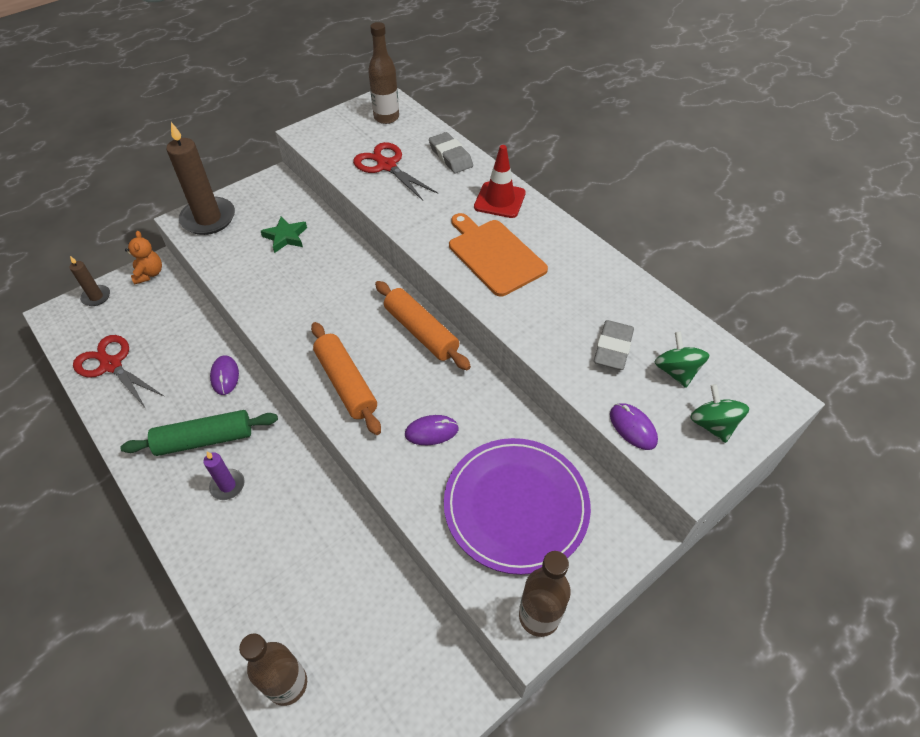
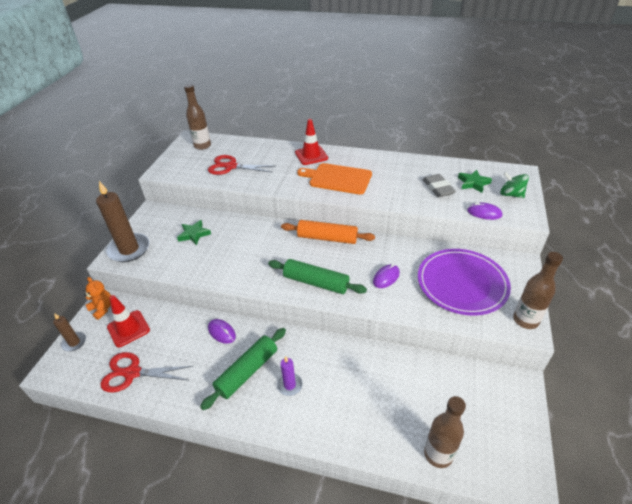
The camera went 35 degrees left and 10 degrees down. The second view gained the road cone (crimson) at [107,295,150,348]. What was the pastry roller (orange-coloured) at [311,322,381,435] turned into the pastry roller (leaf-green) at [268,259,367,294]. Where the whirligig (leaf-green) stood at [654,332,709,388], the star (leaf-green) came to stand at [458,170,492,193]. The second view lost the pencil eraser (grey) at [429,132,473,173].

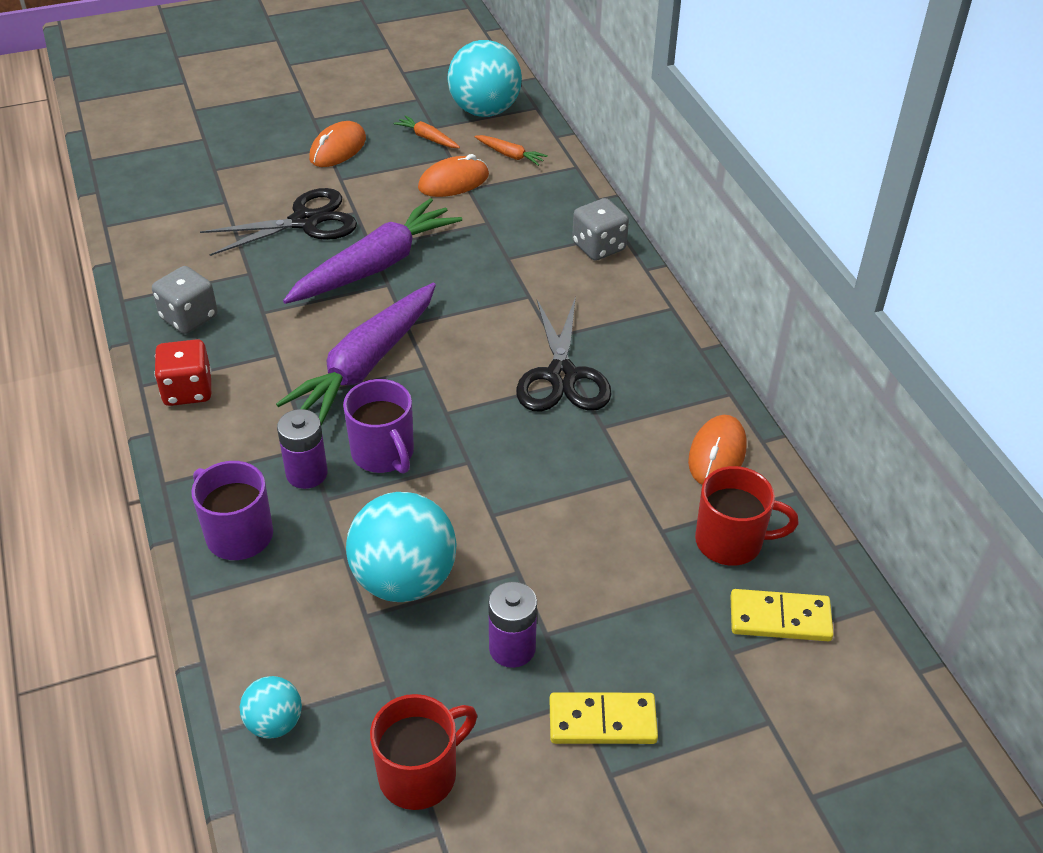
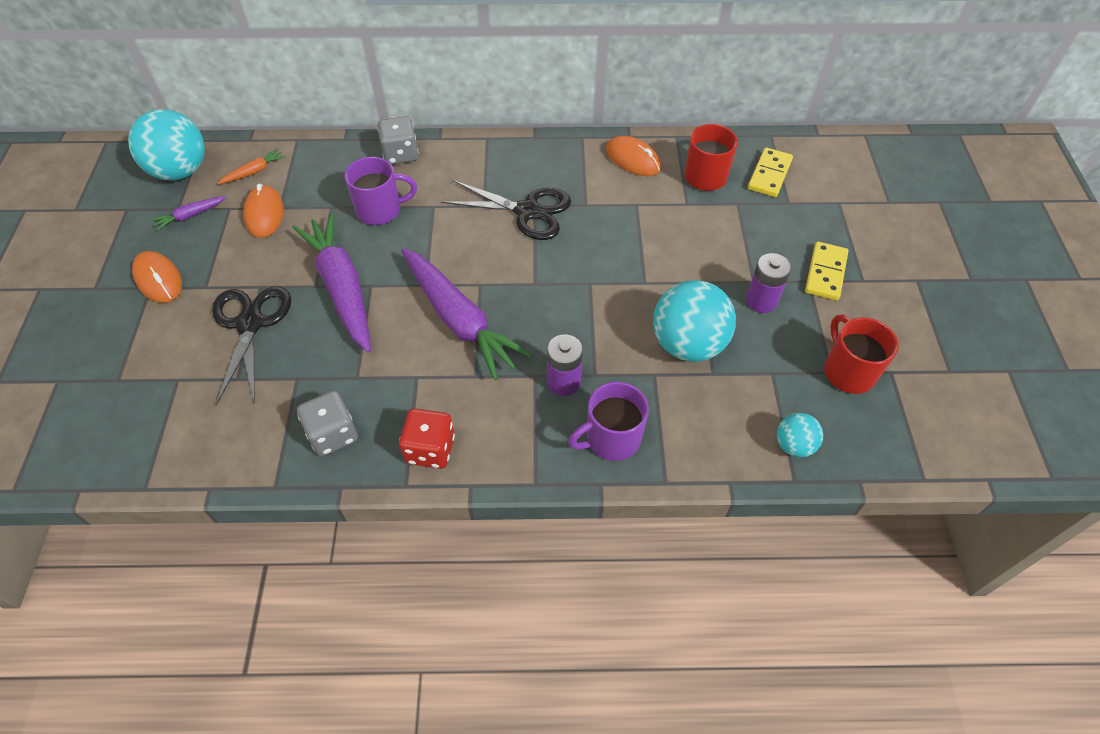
The camera went 70 degrees left and 10 degrees up. What was the root vegetable (orange-coloured) at [394,115,460,148] turned into the root vegetable (purple) at [152,196,226,231]. The coffee mug (purple) ended up elsewhere, having gone from [343,379,414,474] to [344,157,417,225].

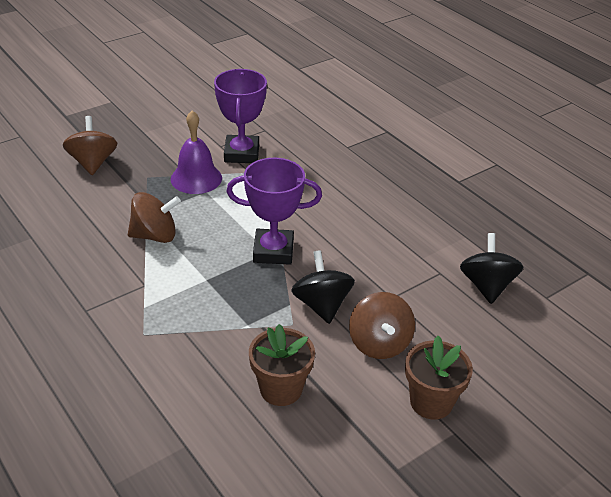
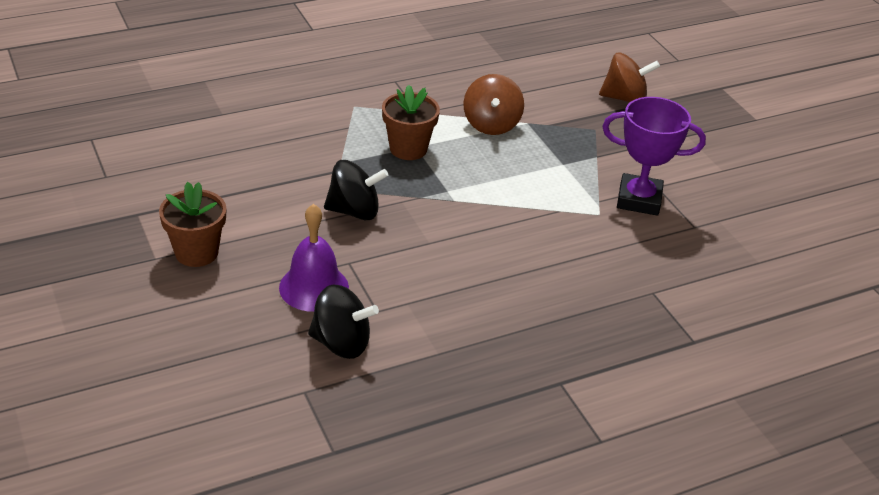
The camera went 100 degrees right and 0 degrees up. The school bell (purple) ended up elsewhere, having gone from [171,110,222,194] to [279,204,349,312]. The flower pot (brown) ended up elsewhere, having gone from [249,324,315,406] to [382,85,440,160]. The second view lost the prize cup (purple) at [226,158,322,265]. The second view lost the whirligig (brown) at [349,292,415,359].

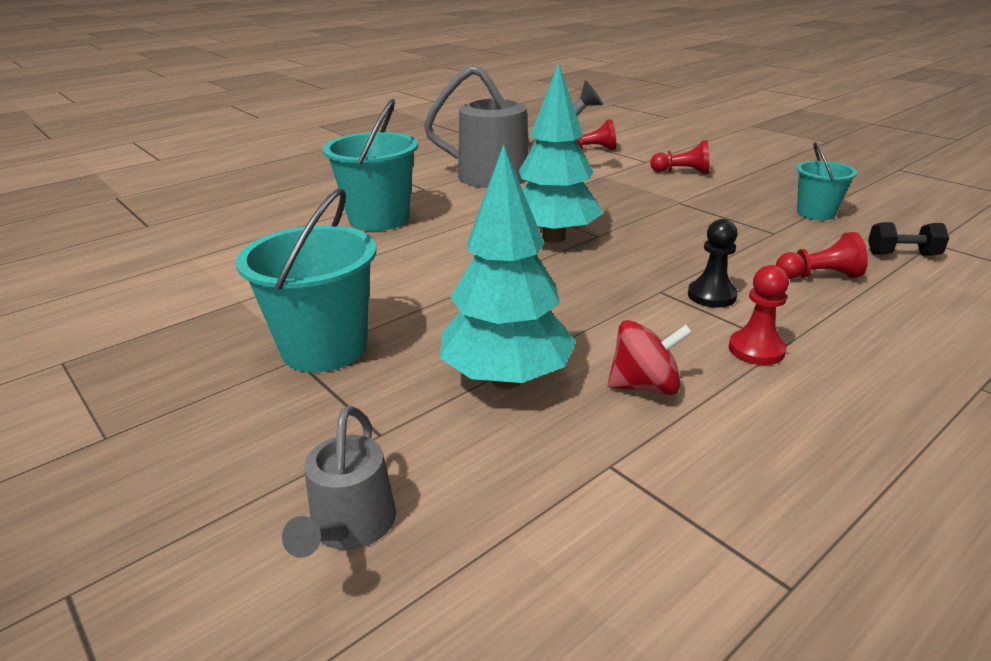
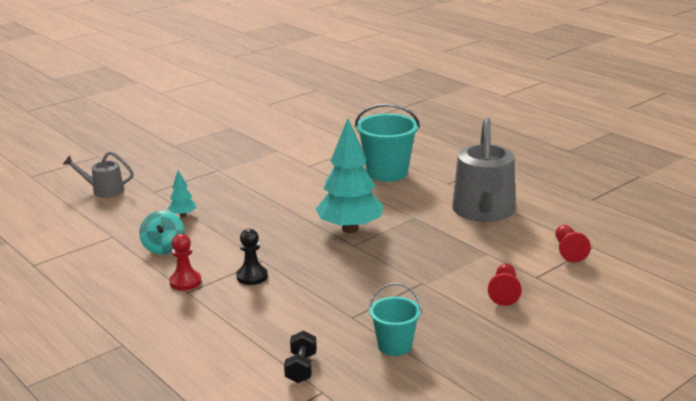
The camera went 90 degrees right and 5 degrees down. What was the whirligig (crimson) at [608,320,693,395] turned into the whirligig (turquoise) at [139,210,185,254]. The size of the toy tree (turquoise) at [440,144,576,389] changed by a factor of 0.44. The second view lost the pail (turquoise) at [236,188,377,372]. The second view lost the pawn (crimson) at [776,232,868,279].

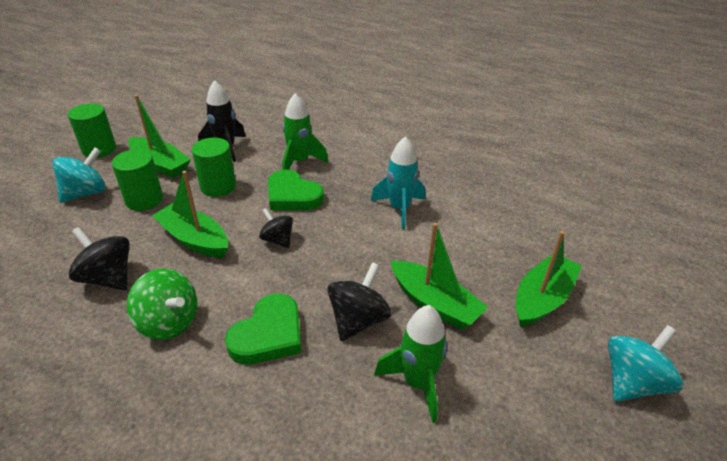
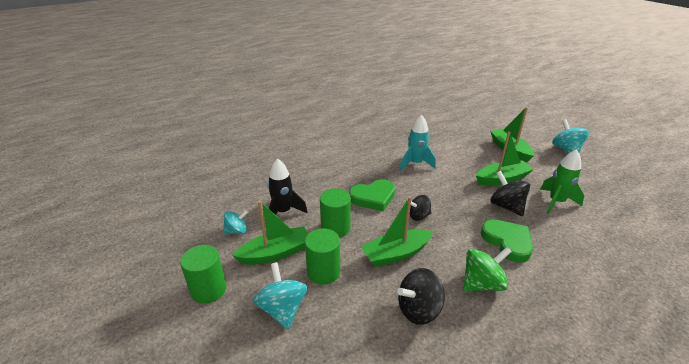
The camera went 60 degrees left and 5 degrees down. The second view gained the whirligig (turquoise) at [223,210,249,235]. The second view lost the toy rocket (leaf-green) at [282,93,328,170].

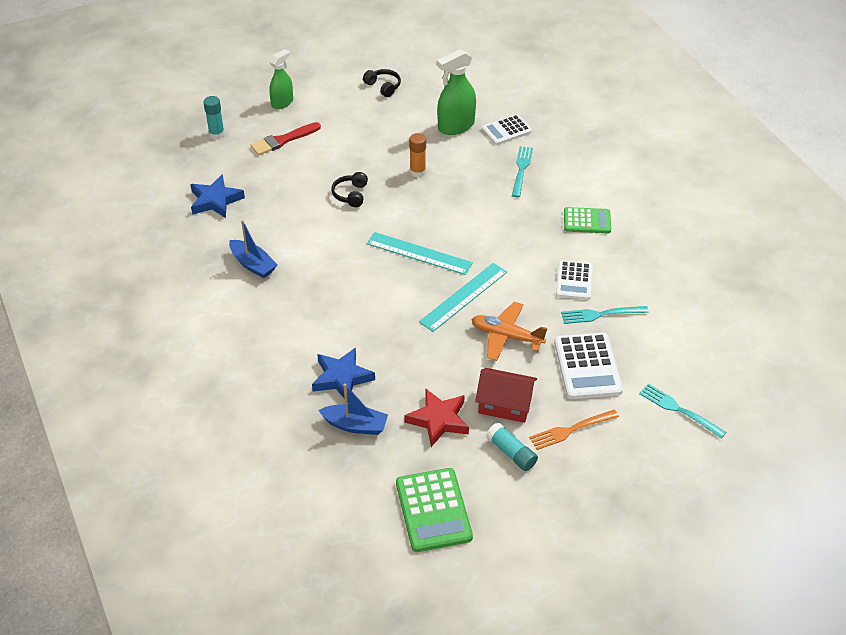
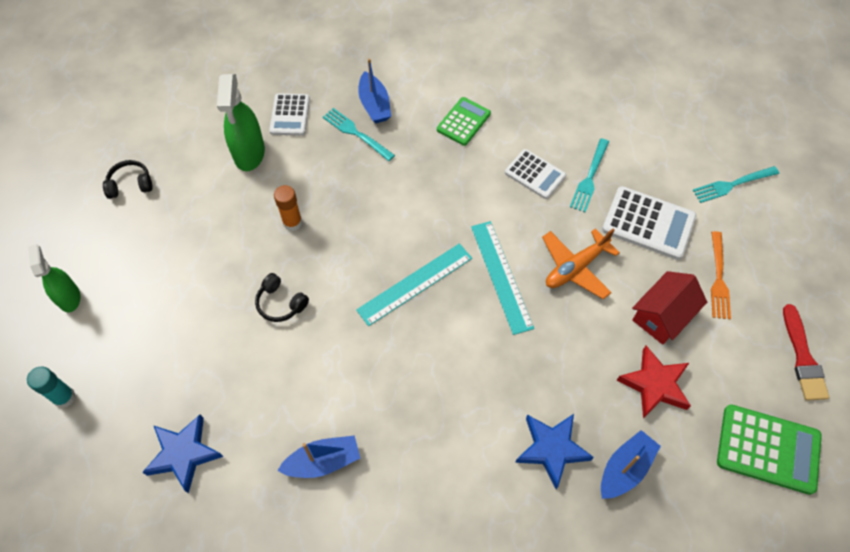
The camera went 60 degrees left and 15 degrees up. The second view gained the boat (blue) at [358,58,391,123]. The paint brush (crimson) ended up elsewhere, having gone from [250,122,321,156] to [783,304,829,401]. The second view lost the glue (turquoise) at [486,423,538,471].

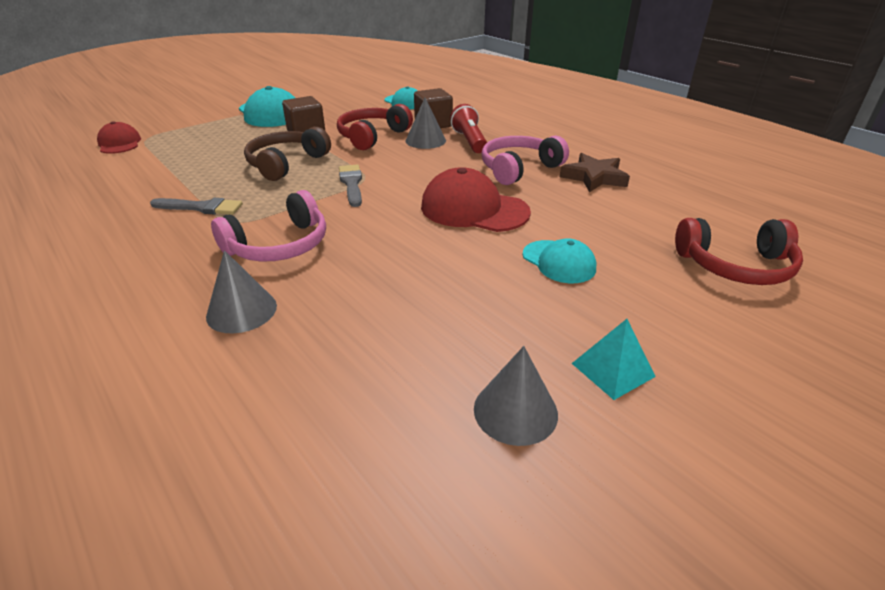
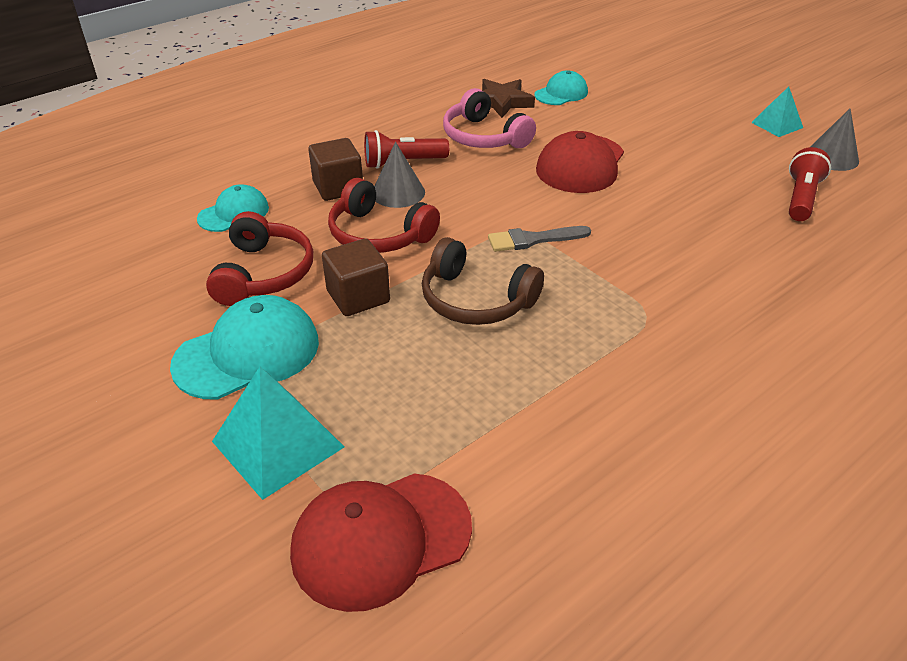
The camera went 90 degrees left and 5 degrees up. The headphones (crimson) ended up elsewhere, having gone from [675,218,803,285] to [206,211,313,306]. The second view gained the pyramid (turquoise) at [212,366,344,500]. The size of the baseball cap (crimson) at [97,121,141,154] changed by a factor of 1.64. The baseball cap (turquoise) ended up elsewhere, having gone from [523,238,596,283] to [534,71,588,105]. The second view gained the torch (crimson) at [789,147,831,221]. The second view lost the paint brush (grey) at [150,198,243,215]. The second view lost the cone (grey) at [206,250,277,333]. The second view lost the headphones (rose-pink) at [211,190,326,262].

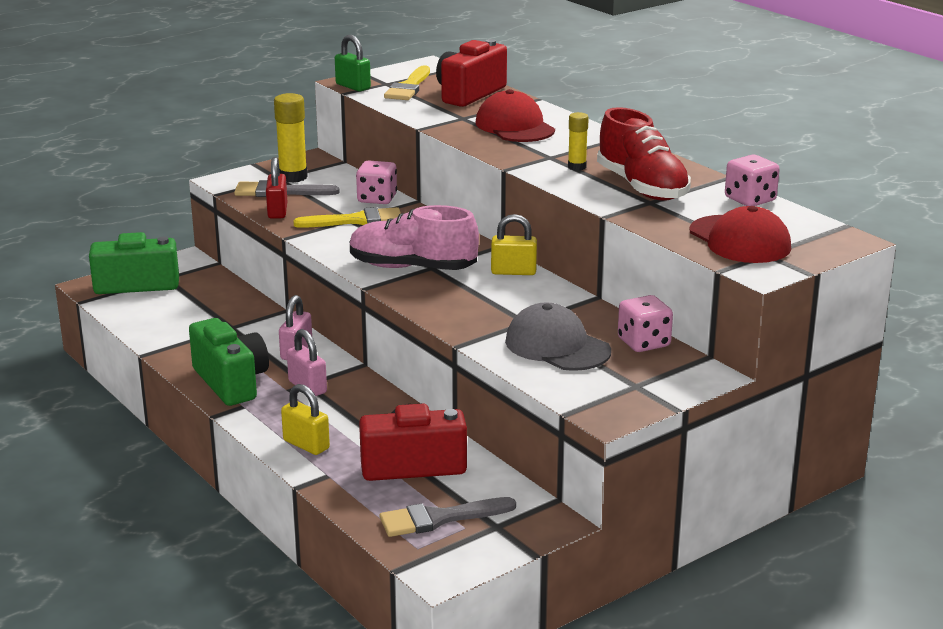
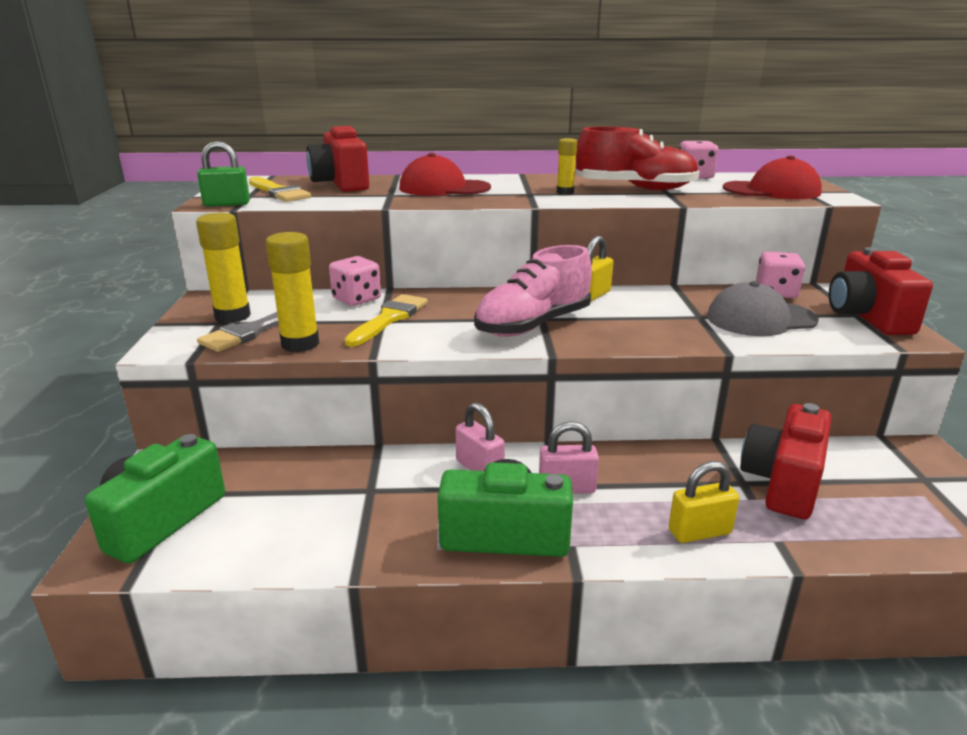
The camera went 55 degrees left and 0 degrees up. Where the lock (crimson) stood at [266,157,287,219], the glue (yellow) came to stand at [266,232,319,352]. The second view gained the photo camera (crimson) at [829,247,933,335]. The second view lost the paint brush (grey) at [380,497,516,537].

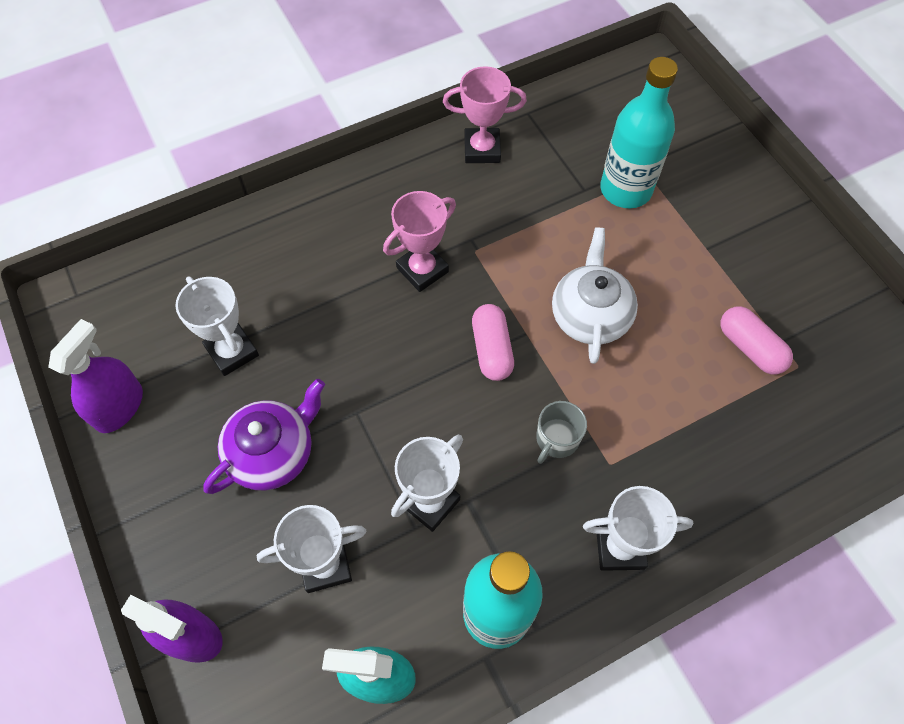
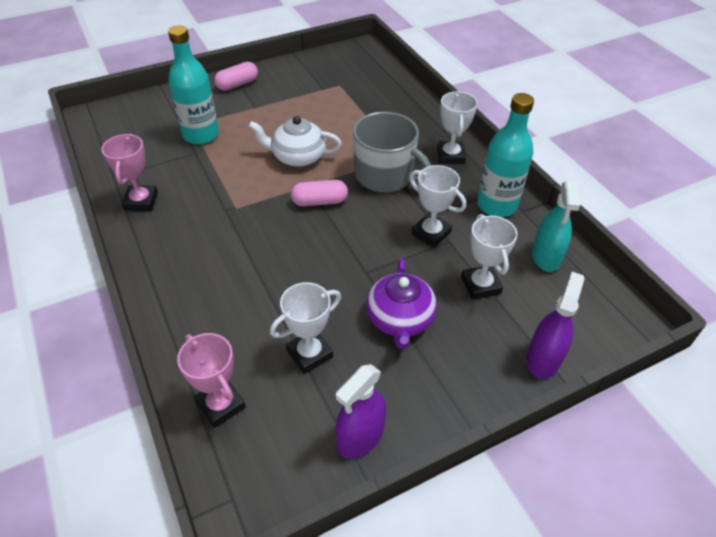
The camera went 90 degrees left and 15 degrees down. The prize cup (rose-pink) ended up elsewhere, having gone from [383,191,456,292] to [177,333,246,428]. The capsule (rose-pink) ended up elsewhere, having gone from [721,306,793,374] to [214,62,258,91]. The spray cleaner (purple) at [48,319,143,433] ended up facing another way, 75 degrees counterclockwise from before. The size of the coffee mug (grey) at [536,401,587,464] changed by a factor of 2.11. The tea pot (purple) at [203,379,325,494] ended up facing another way, 135 degrees counterclockwise from before.

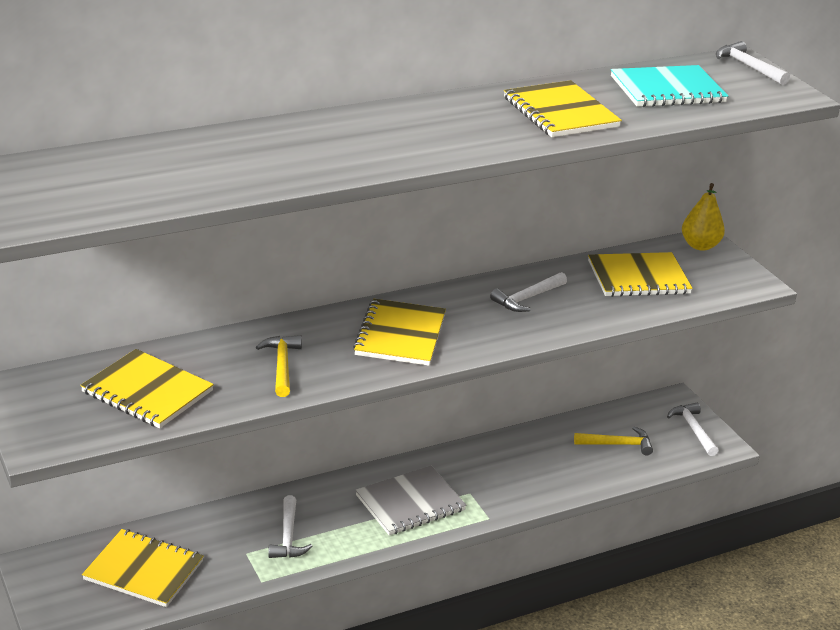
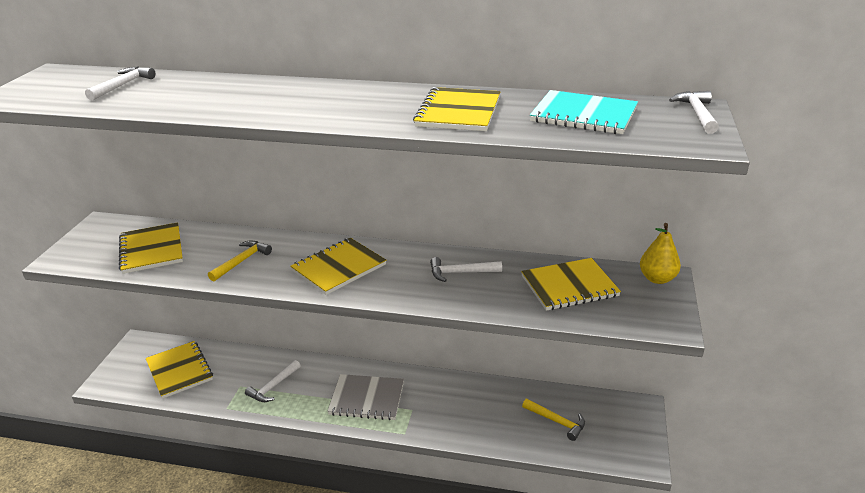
The camera went 40 degrees right and 0 degrees up. The carpenter's hammer (pure white) ended up elsewhere, having gone from [667,403,719,456] to [85,66,155,101]. The exercise book (yellow) at [588,252,693,297] ended up facing another way, 45 degrees counterclockwise from before.

